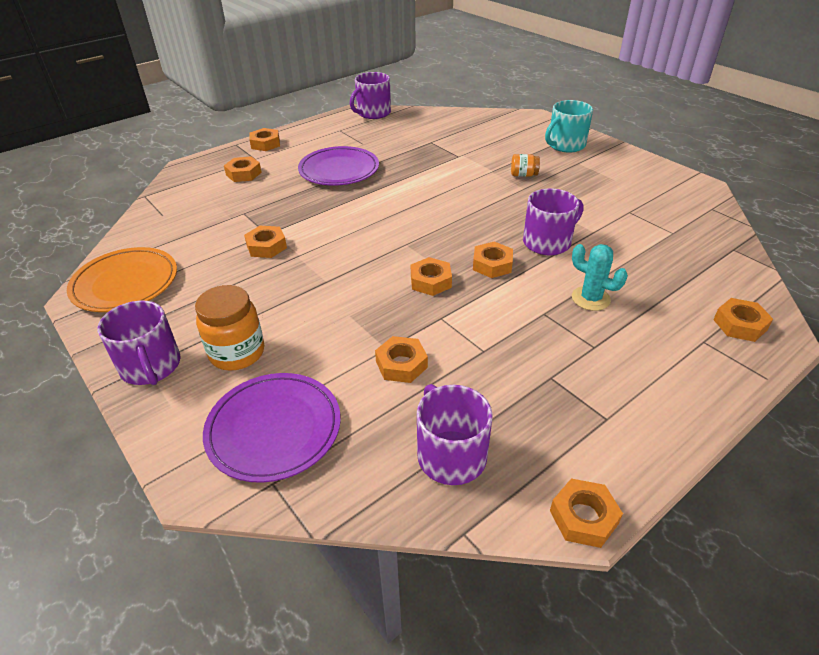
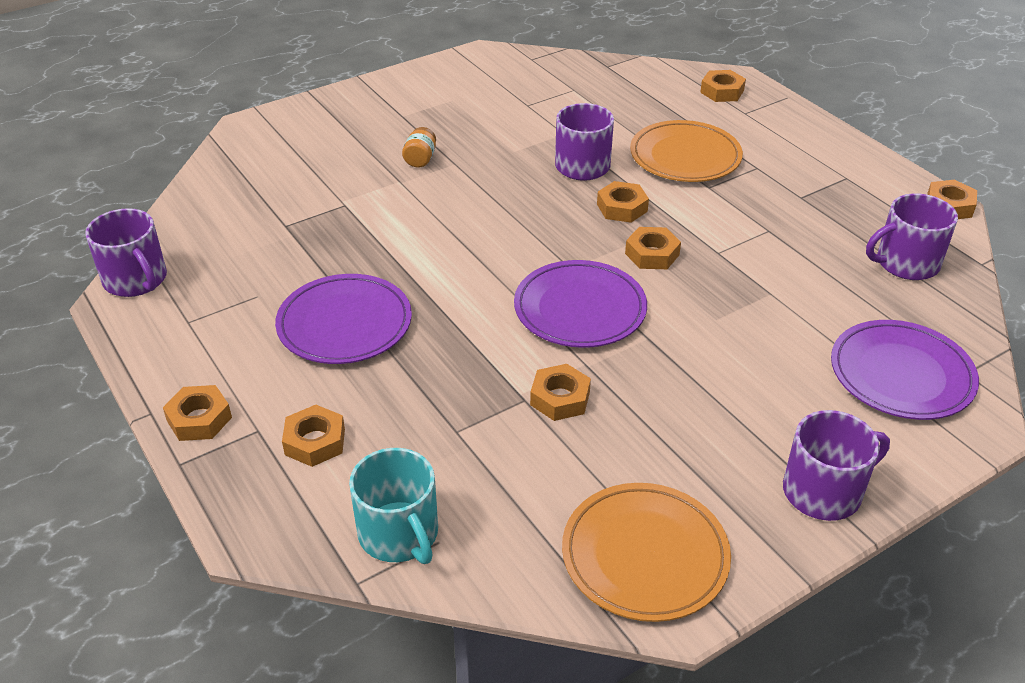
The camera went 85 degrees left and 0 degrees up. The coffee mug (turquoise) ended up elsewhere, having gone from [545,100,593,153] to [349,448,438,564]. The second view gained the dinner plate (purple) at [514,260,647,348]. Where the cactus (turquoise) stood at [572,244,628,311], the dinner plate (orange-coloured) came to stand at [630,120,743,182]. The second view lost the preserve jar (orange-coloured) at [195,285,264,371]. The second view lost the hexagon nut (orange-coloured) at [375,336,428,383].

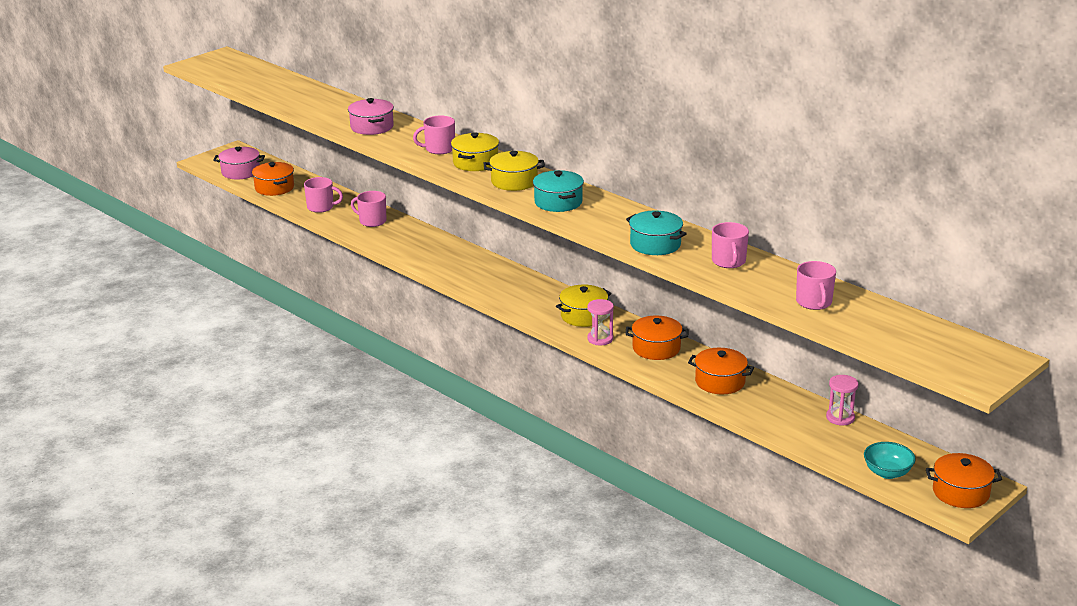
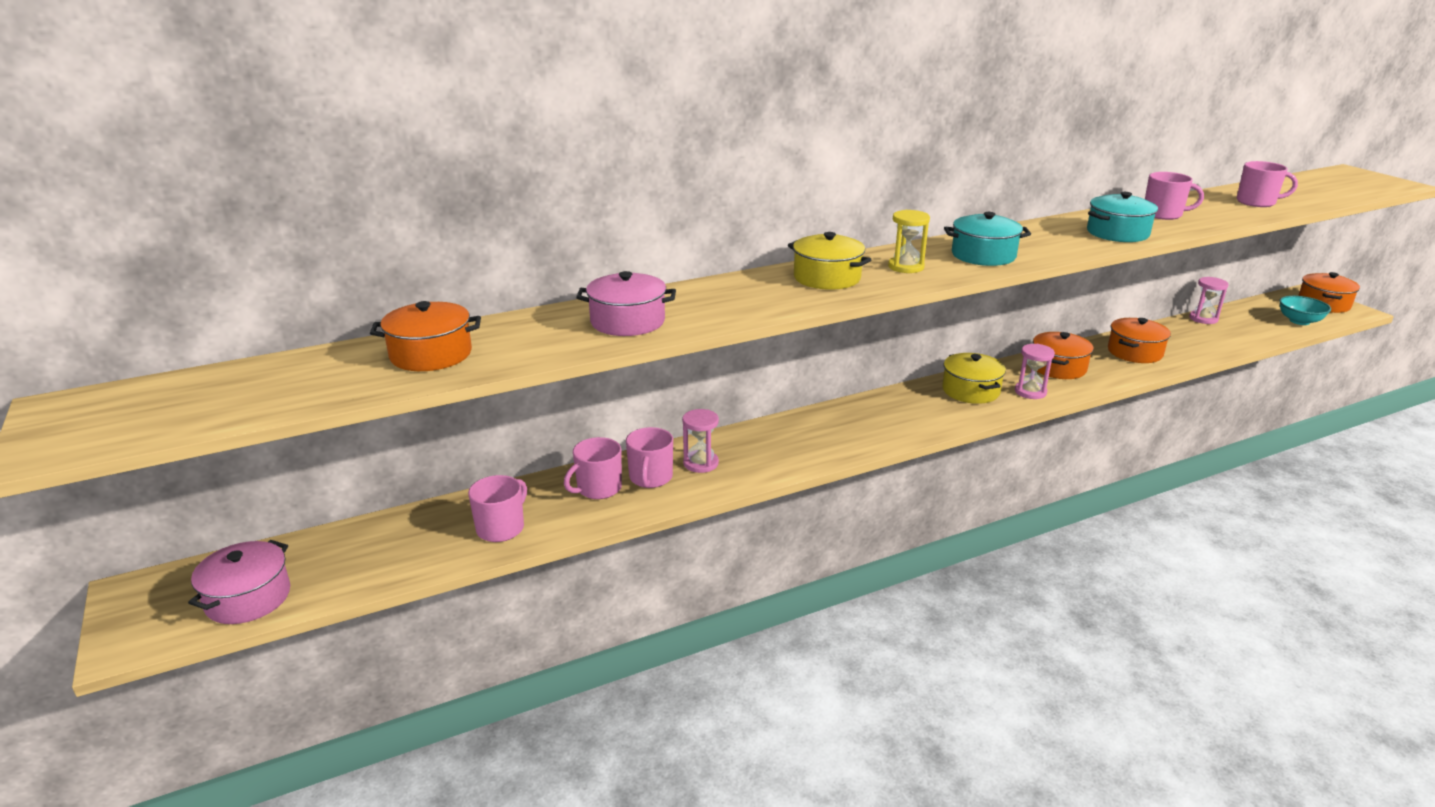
The camera went 70 degrees left and 0 degrees up. The pot (orange-coloured) ended up elsewhere, having gone from [252,162,294,196] to [370,301,481,371]. The coffee mug (rose-pink) ended up elsewhere, having gone from [413,116,455,154] to [626,427,673,488]. The second view gained the hourglass (rose-pink) at [682,409,719,473]. Where the pot (yellow) stood at [484,151,545,191], the hourglass (yellow) came to stand at [888,210,930,273].

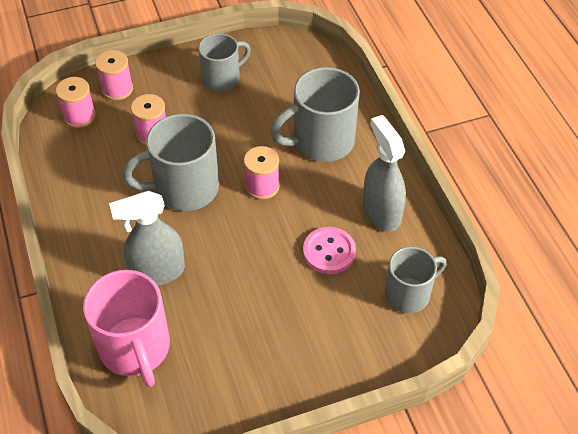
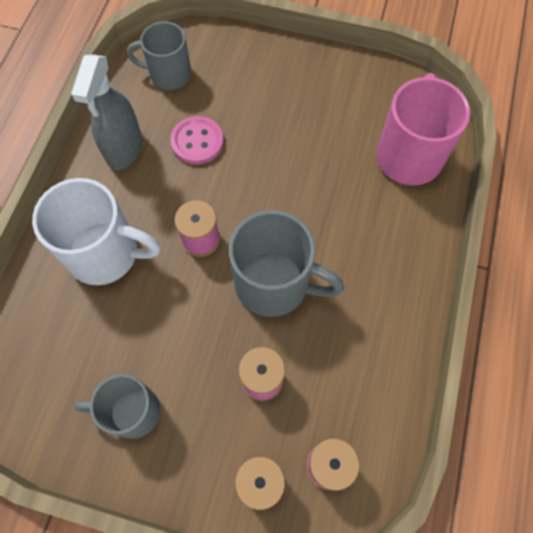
The camera went 145 degrees left and 15 degrees up. What was the coffee mug (grey) at [270,67,360,162] turned into the coffee mug (pure white) at [32,178,160,285]. The second view lost the spray cleaner (grey) at [109,191,185,286].

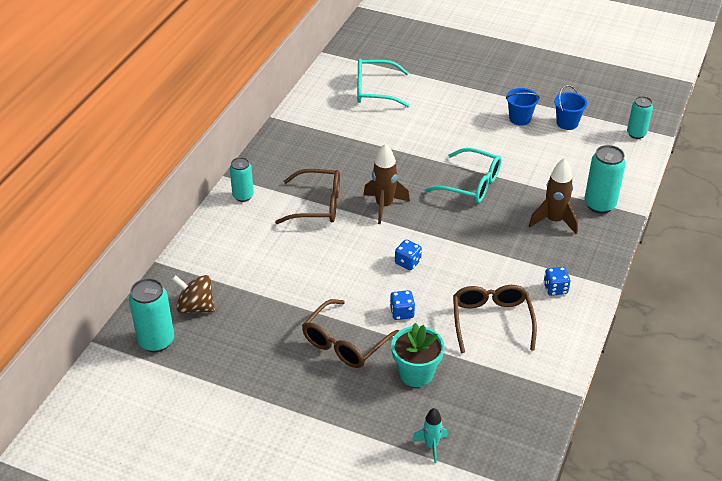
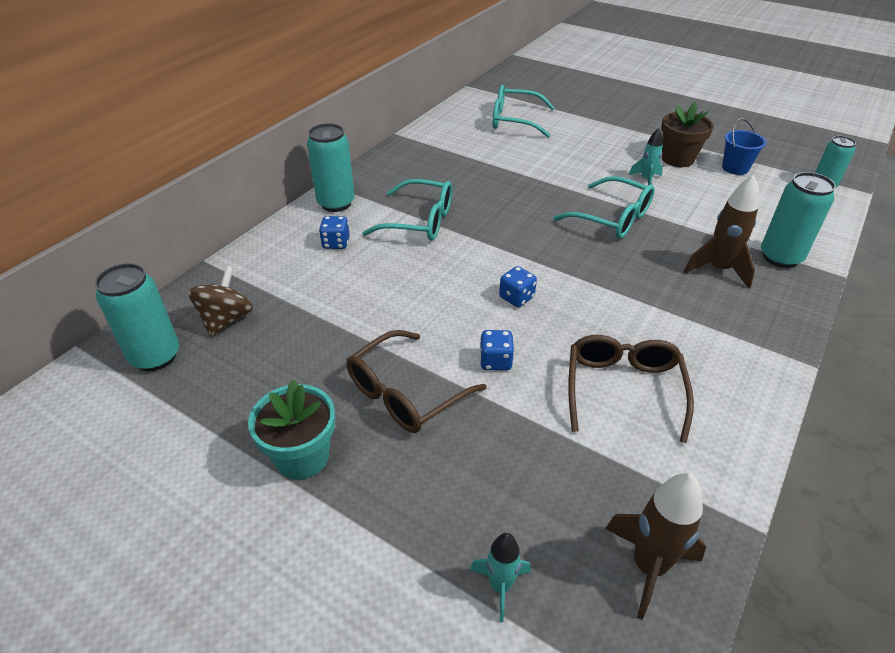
The camera went 10 degrees right and 0 degrees up. The whirligig (brown) at [172,275,215,313] ended up facing another way, 75 degrees clockwise from before. The flower pot (turquoise) ended up elsewhere, having gone from [391,323,445,387] to [248,379,335,480]. The size of the can (turquoise) at [230,157,254,202] changed by a factor of 1.51. The die (blue) ended up elsewhere, having gone from [543,267,570,296] to [319,216,350,249]. What was the eyeglasses (brown) at [275,169,340,224] turned into the eyeglasses (turquoise) at [362,179,452,241]. The toy rocket (brown) ended up elsewhere, having gone from [364,143,410,224] to [605,473,706,620]. The second view gained the toy rocket (turquoise) at [629,128,663,185]. Where the pail (blue) stood at [506,88,540,126], the flower pot (brown) came to stand at [661,102,714,167].

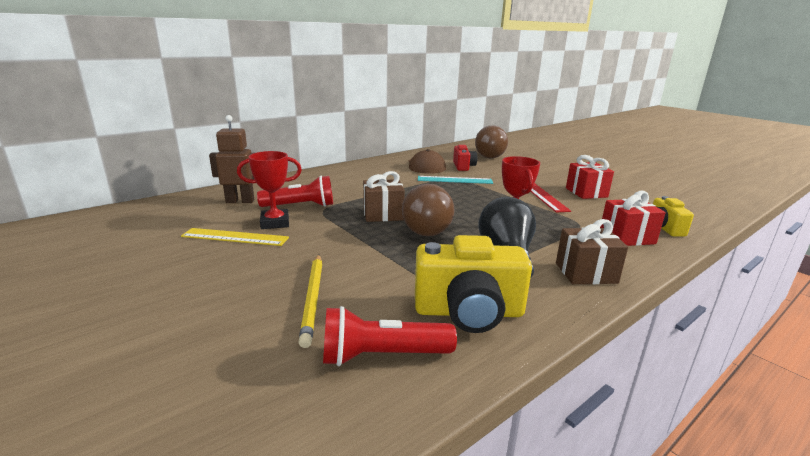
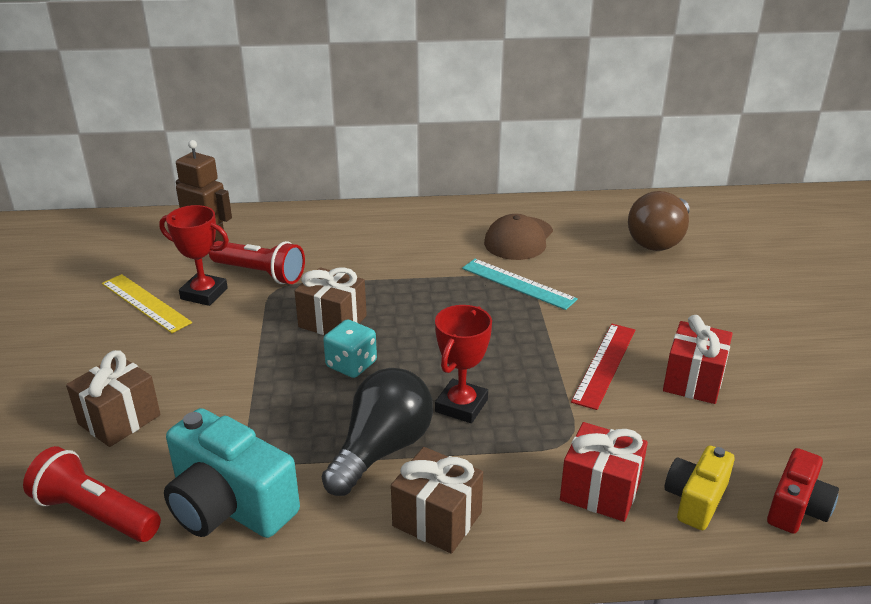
The camera went 35 degrees right and 10 degrees up. Where the lead pencil (yellow) stood at [298,254,322,348], the present (brown) came to stand at [66,350,160,447]. What was the photo camera (yellow) at [415,235,532,333] turned into the photo camera (turquoise) at [164,408,300,538]. Where the bulb (brown) stood at [402,184,455,236], the die (turquoise) came to stand at [323,320,377,378]. The photo camera (crimson) ended up elsewhere, having gone from [453,145,477,171] to [767,448,839,534].

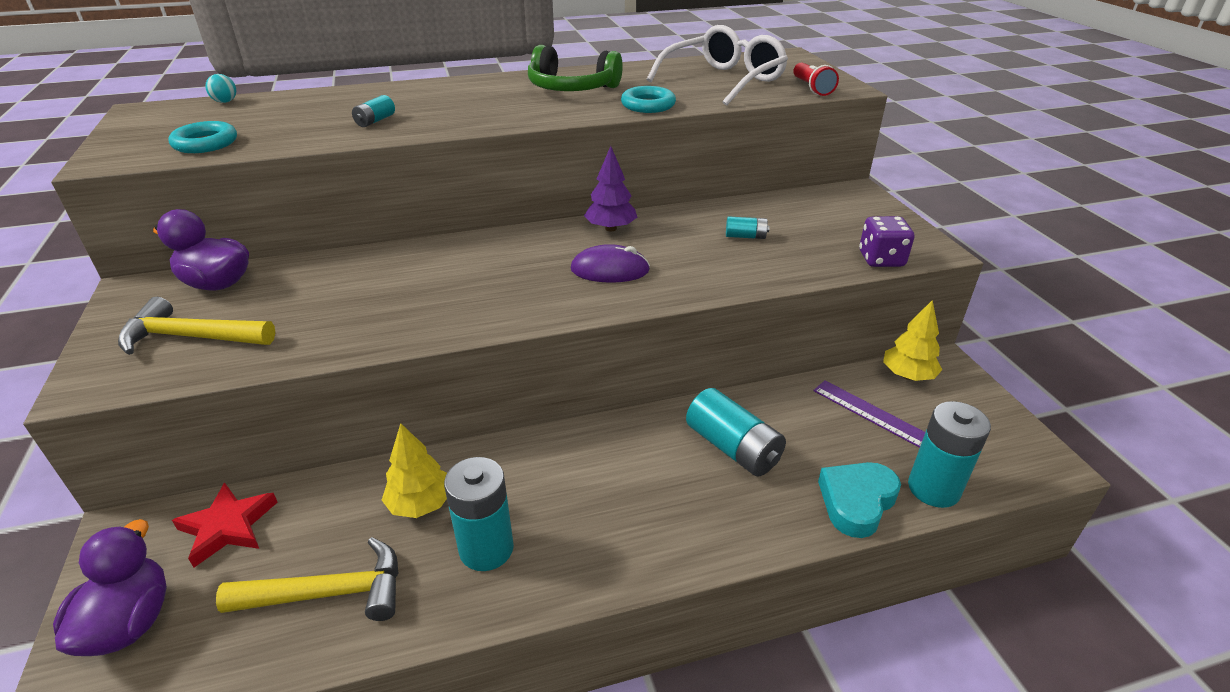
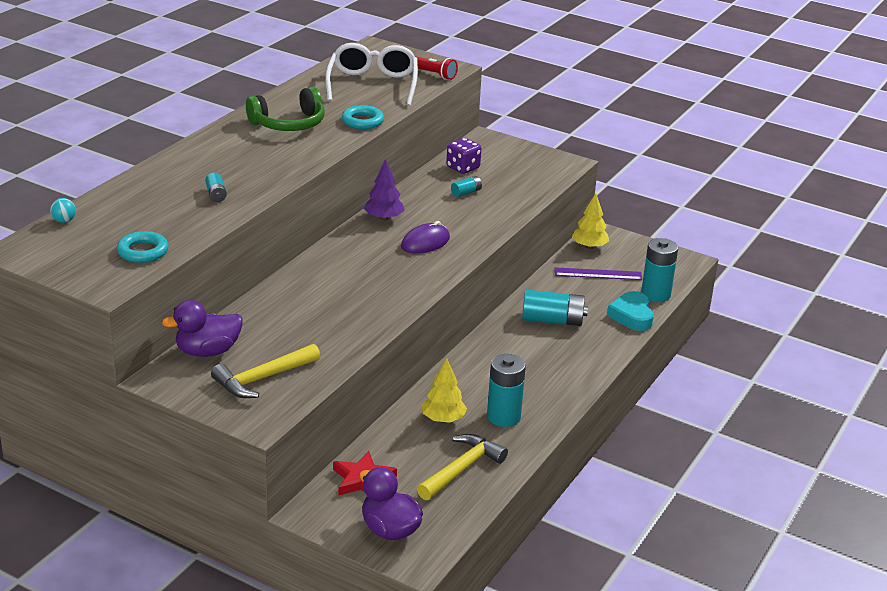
The camera went 45 degrees left and 5 degrees down. The die (purple) ended up elsewhere, having gone from [859,216,914,267] to [446,138,481,174].

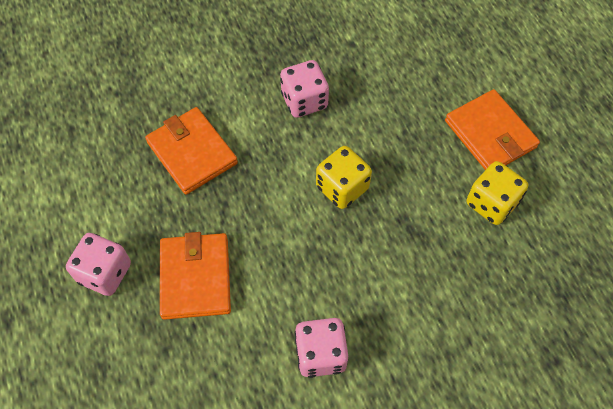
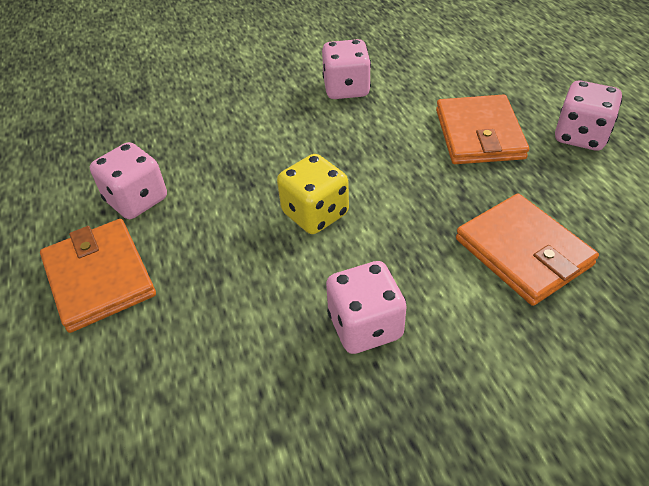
The camera went 175 degrees left and 15 degrees down. What was the die (yellow) at [466,161,528,225] turned into the die (rose-pink) at [90,142,167,219].

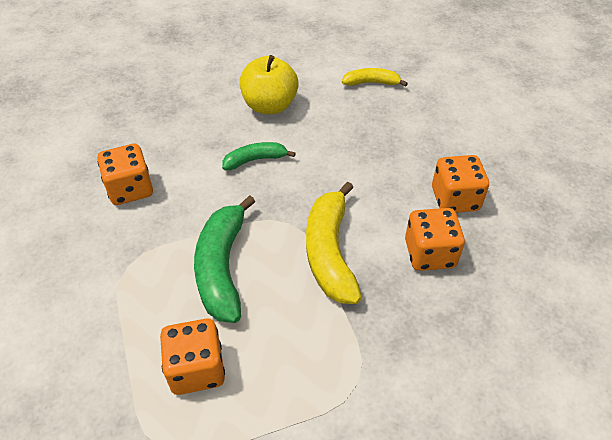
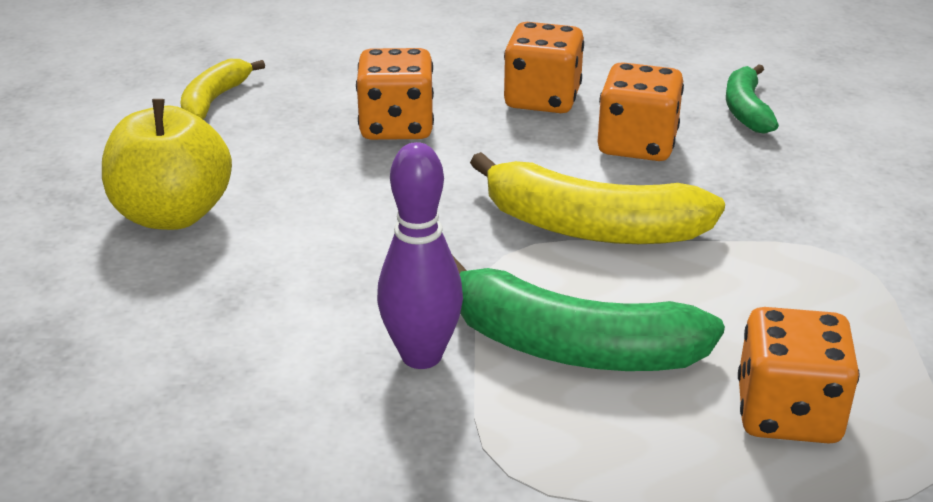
The camera went 70 degrees left and 15 degrees down. The die (orange-coloured) ended up elsewhere, having gone from [97,144,153,205] to [356,48,434,140]. The second view gained the bowling pin (purple) at [377,142,463,369]. The toy banana (leaf-green) ended up elsewhere, having gone from [222,142,296,170] to [726,64,779,133].

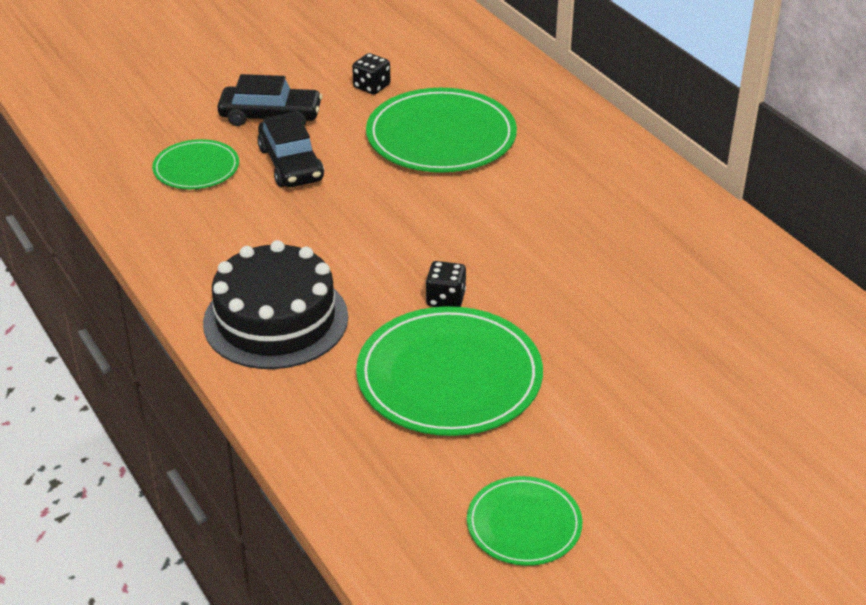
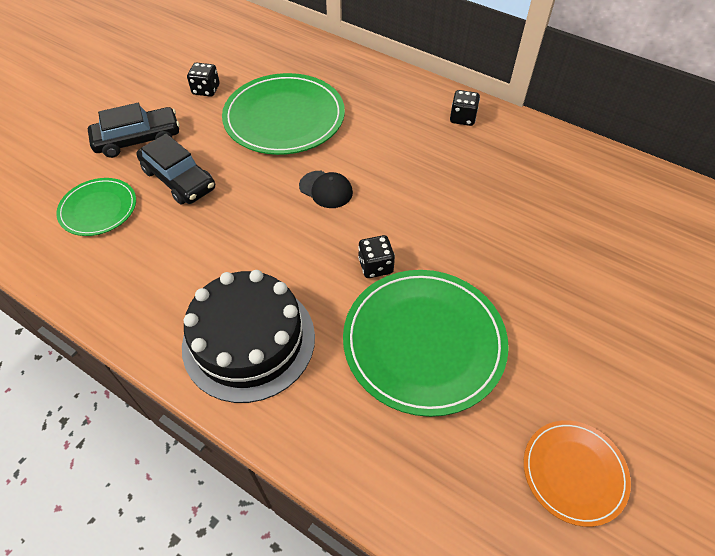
The camera went 25 degrees left and 15 degrees up. The second view gained the baseball cap (jet-black) at [299,171,353,208]. The second view gained the die (jet-black) at [450,90,480,126]. What was the dinner plate (leaf-green) at [467,476,583,566] turned into the dinner plate (orange-coloured) at [524,420,631,527].

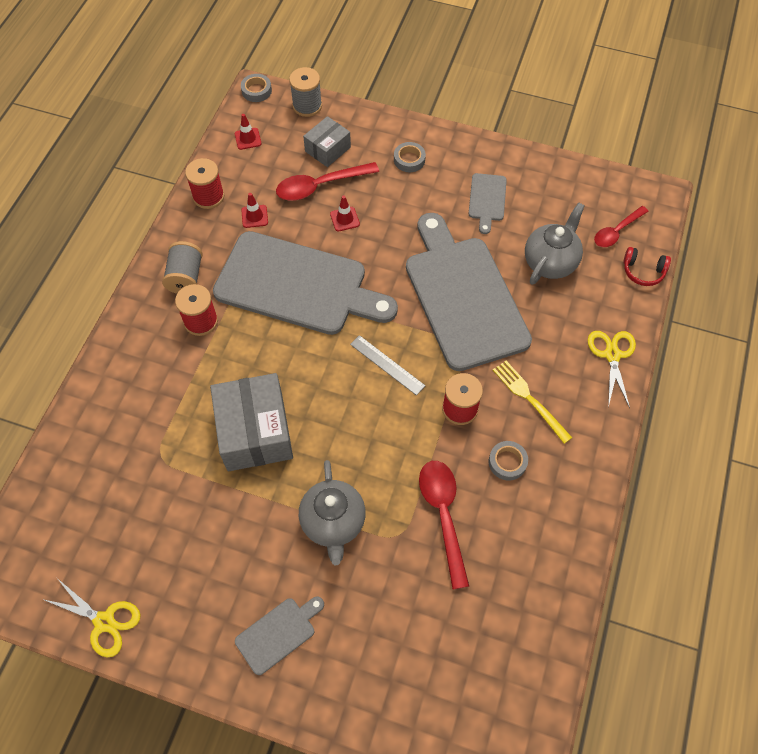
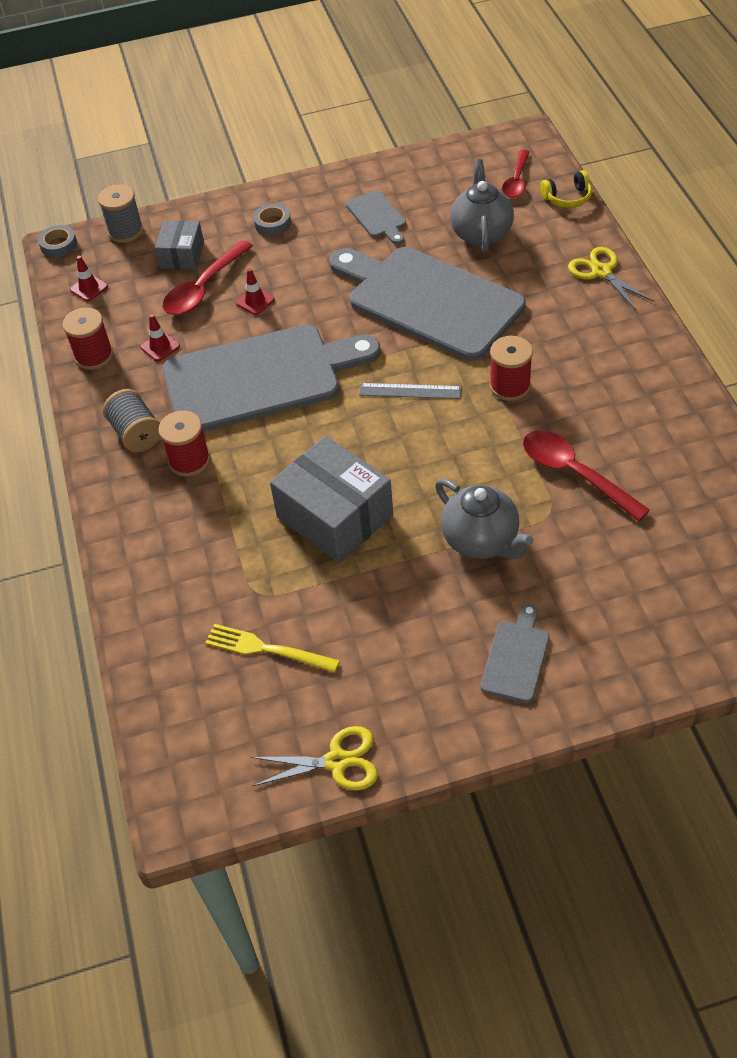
The camera went 30 degrees left and 10 degrees down. The fork (yellow) ended up elsewhere, having gone from [493,361,572,444] to [205,624,340,673]. What was the headphones (crimson) at [623,247,671,286] turned into the headphones (yellow) at [540,170,592,208]. The second view lost the roll of tape (grey) at [489,441,528,481].

